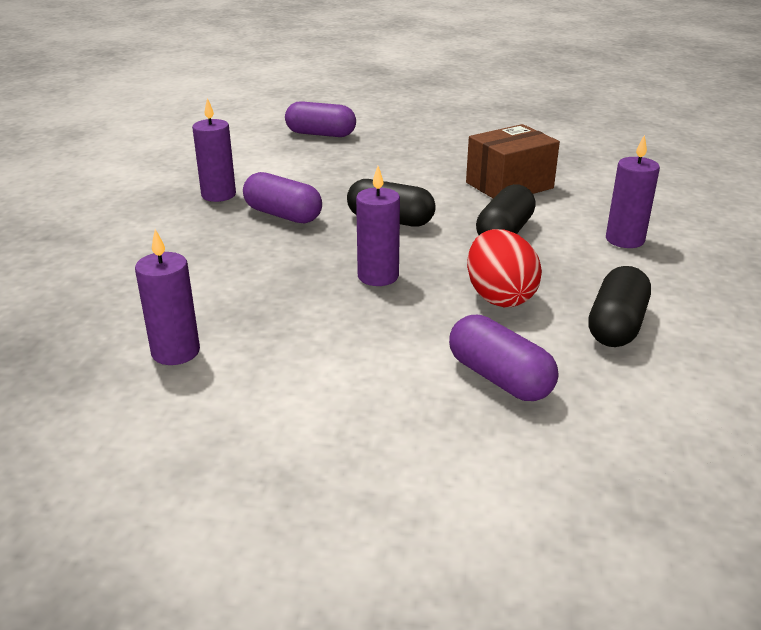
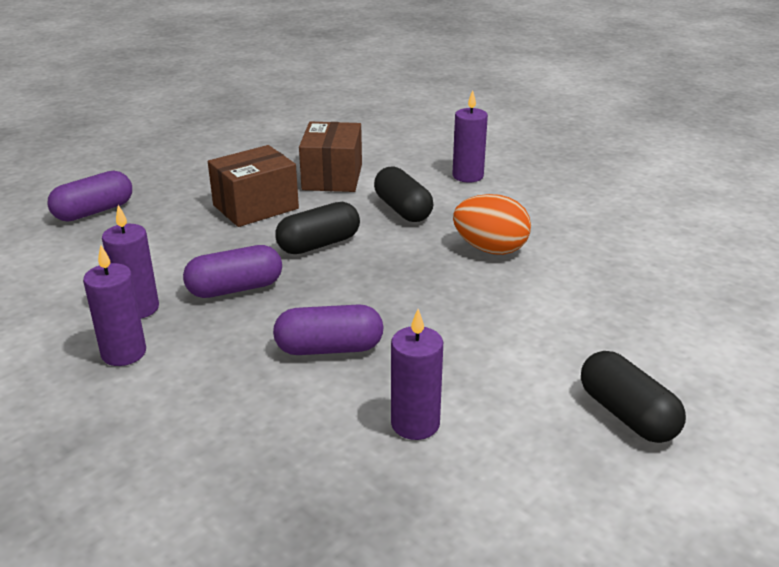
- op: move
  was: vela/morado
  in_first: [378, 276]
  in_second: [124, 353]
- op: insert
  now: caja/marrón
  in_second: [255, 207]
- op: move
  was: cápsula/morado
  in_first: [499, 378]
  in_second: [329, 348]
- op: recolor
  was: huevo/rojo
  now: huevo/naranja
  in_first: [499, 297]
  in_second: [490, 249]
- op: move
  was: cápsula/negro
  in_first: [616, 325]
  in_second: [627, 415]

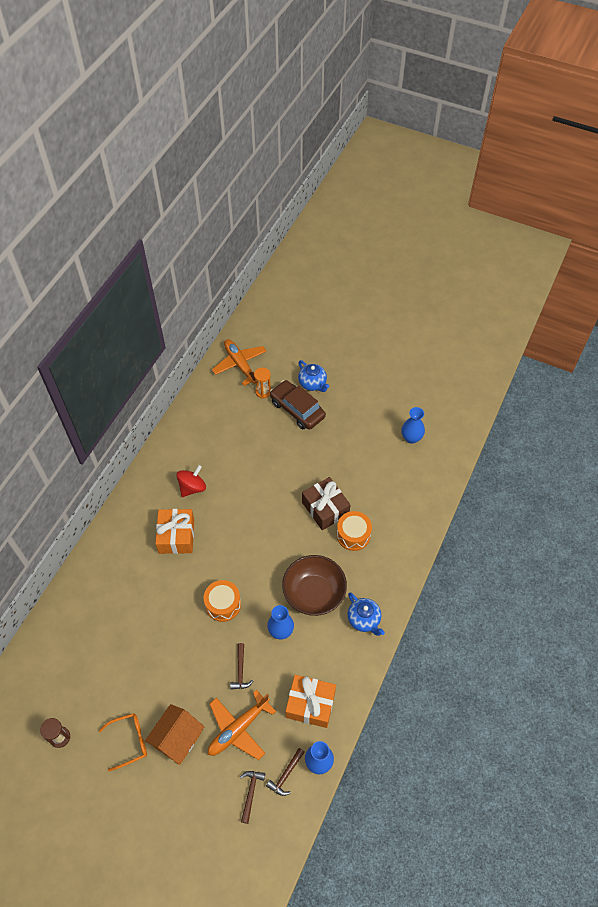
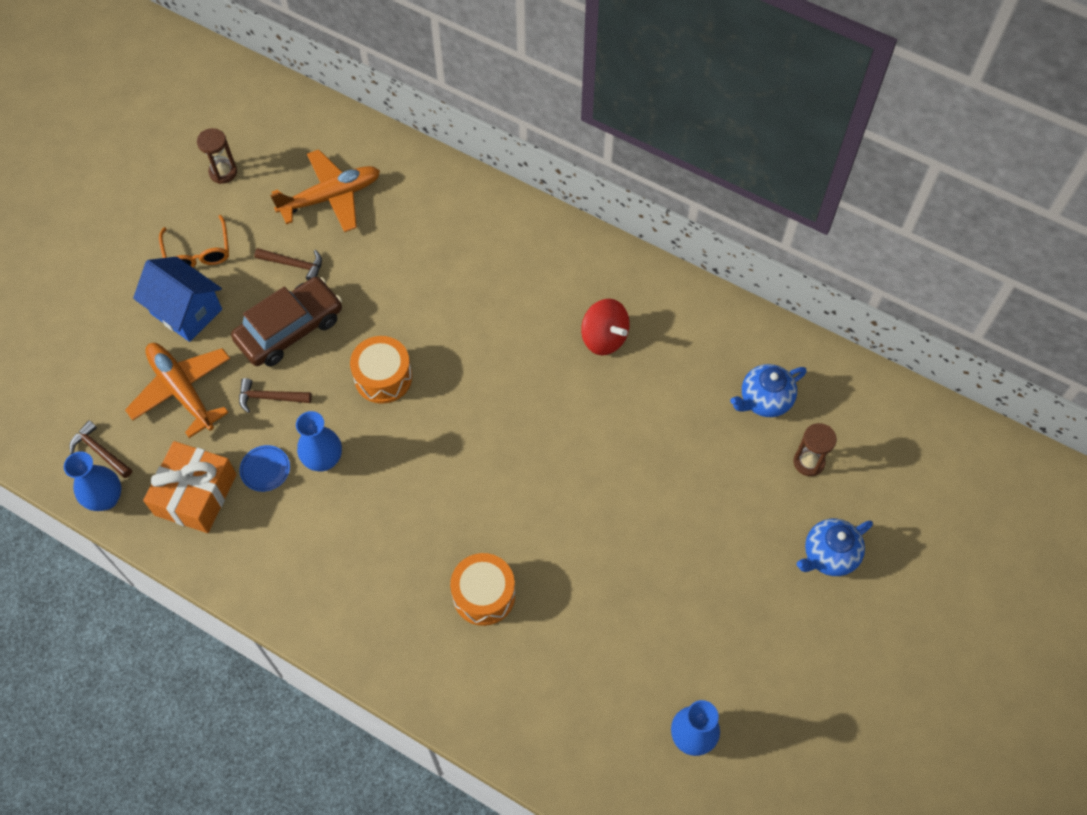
- op: recolor
  was: casa/naranja
  now: casa/azul
  in_first: [177, 739]
  in_second: [186, 311]
- op: move
  was: coche/marrón
  in_first: [297, 409]
  in_second: [290, 329]
- op: insert
  now: plato/azul
  in_second: [265, 469]
- op: move
  was: martillo/marrón
  in_first: [251, 793]
  in_second: [294, 264]
- op: move
  was: avión/naranja
  in_first: [240, 364]
  in_second: [331, 197]
- op: move
  was: tetera/azul
  in_first: [364, 620]
  in_second: [764, 400]
- op: recolor
  was: reloj de arena/naranja
  now: reloj de arena/marrón
  in_first: [263, 392]
  in_second: [808, 462]
- op: delete
  was: regalo/naranja
  in_first: [176, 536]
- op: delete
  was: cuenco/marrón
  in_first: [314, 593]
- op: delete
  was: regalo/marrón
  in_first: [325, 508]

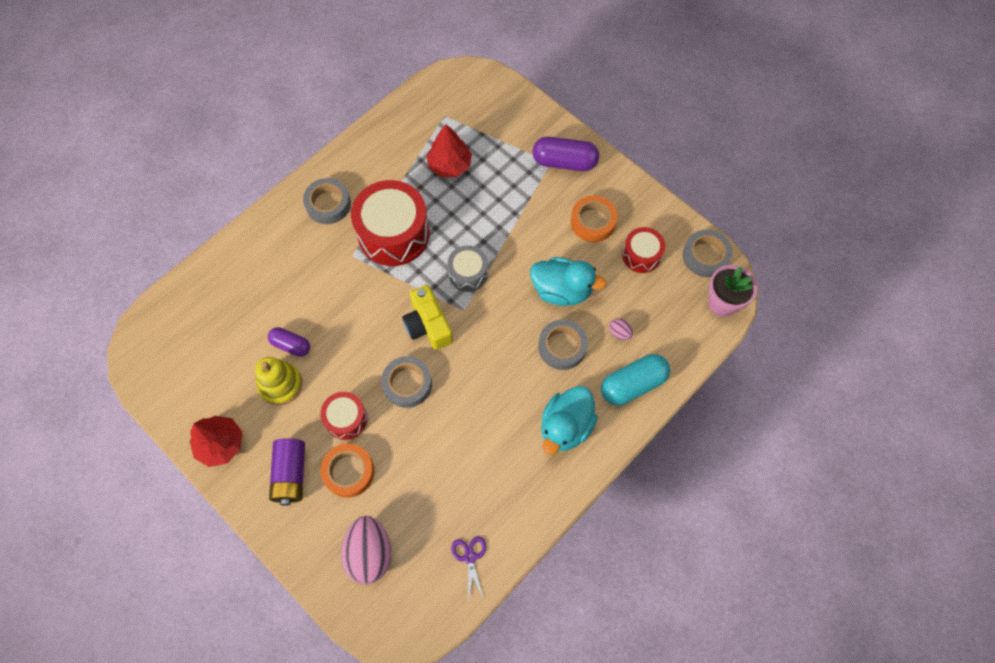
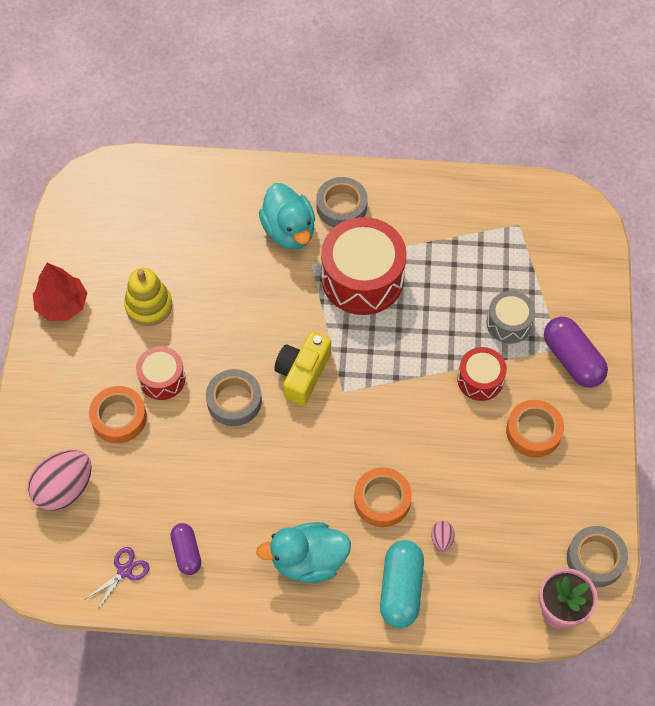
- op: move
  was: cápsula/morado
  in_first: [291, 345]
  in_second: [186, 552]
- op: move
  was: pato/turquesa
  in_first: [562, 290]
  in_second: [289, 231]
- op: recolor
  was: cinta adhesiva/gris
  now: cinta adhesiva/naranja
  in_first: [562, 347]
  in_second: [382, 500]
- op: rotate
  was: cápsula/turquesa
  in_first: [633, 384]
  in_second: [401, 589]
  clockwise: 75
- op: move
  was: tambor/rojo
  in_first: [641, 255]
  in_second: [480, 379]
- op: move
  was: tambor/gris
  in_first: [468, 273]
  in_second: [508, 323]
- op: delete
  was: pila/morado
  in_first: [291, 474]
- op: delete
  was: árbol/rojo
  in_first: [449, 165]

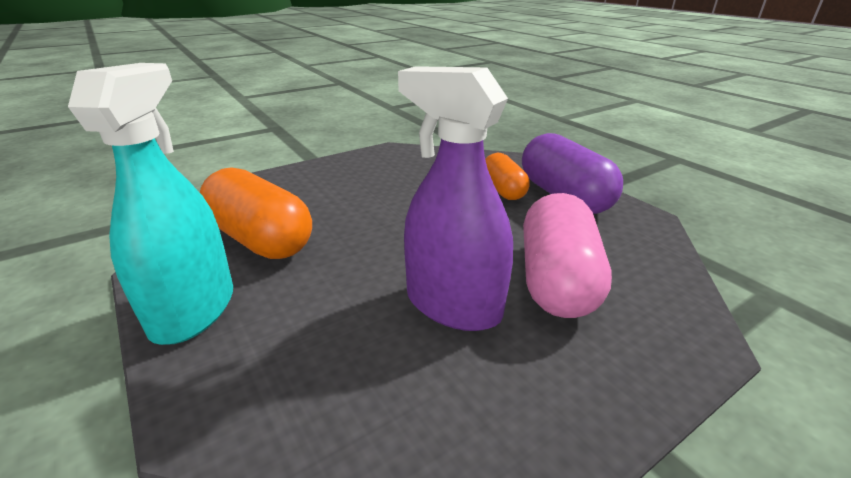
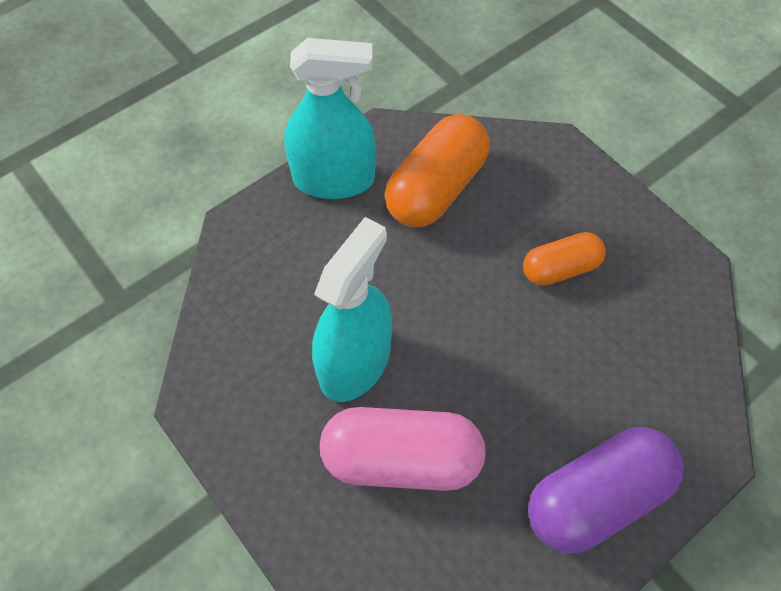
- op: recolor
  was: pulverizador/morado
  now: pulverizador/turquesa
  in_first: [453, 305]
  in_second: [355, 363]
- op: move
  was: cápsula/naranja
  in_first: [503, 190]
  in_second: [560, 268]

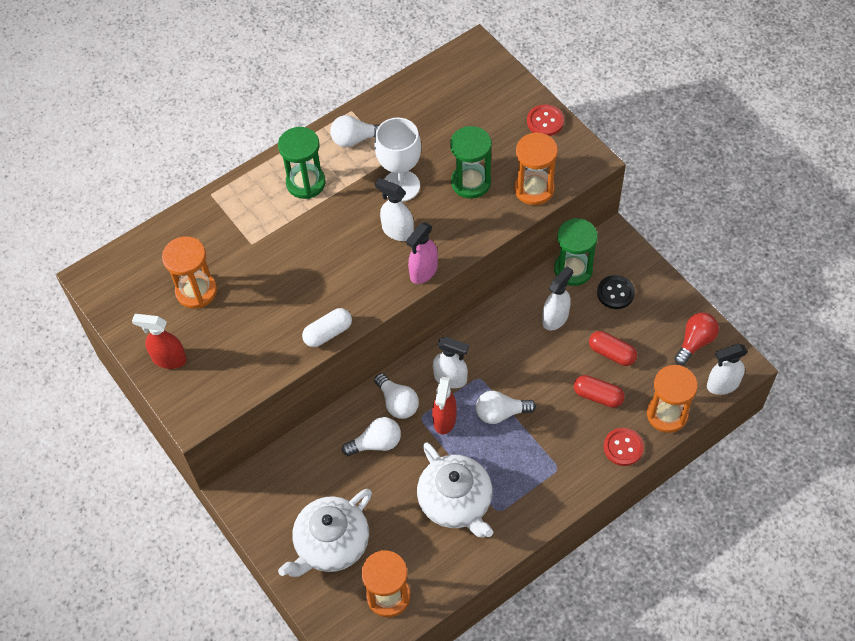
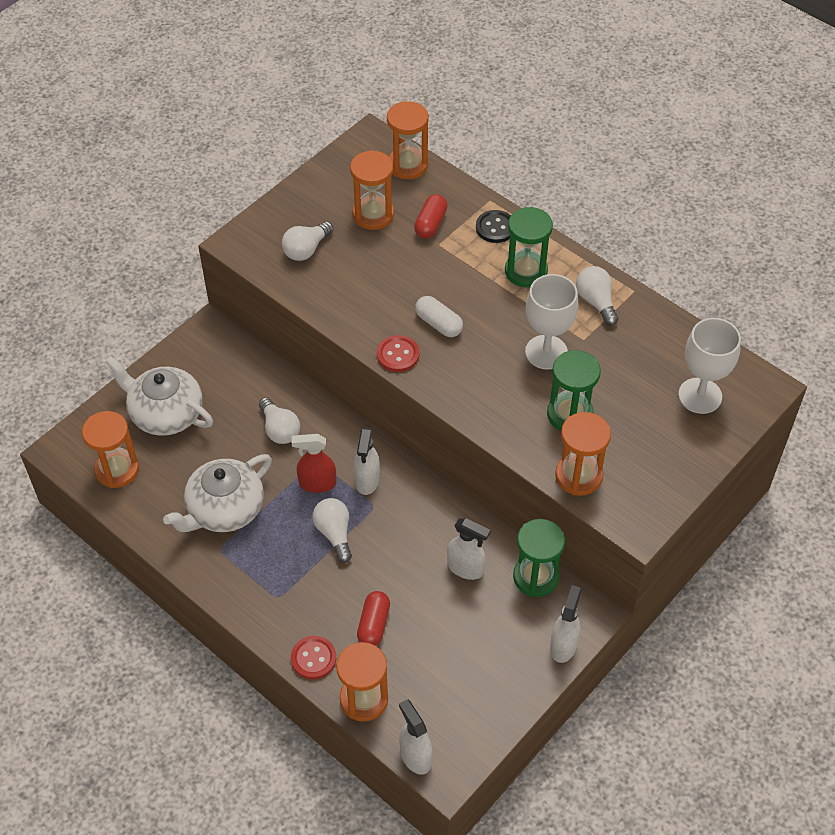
- op: move
  was: bombilla/blanco
  in_first: [397, 403]
  in_second: [306, 249]
- op: move
  was: botón/rojo
  in_first: [545, 121]
  in_second: [398, 355]
- op: insert
  now: reloj de arena/naranja
  in_second: [408, 165]
- op: move
  was: cápsula/rojo
  in_first: [612, 353]
  in_second: [430, 224]
- op: move
  was: cápsula/blanco
  in_first: [328, 333]
  in_second: [438, 324]
- op: move
  was: botón/negro
  in_first: [615, 293]
  in_second: [495, 228]
- op: move
  was: pulverizador/blanco
  in_first: [397, 231]
  in_second: [563, 645]
- op: insert
  now: copa/blanco
  in_second: [700, 396]
- op: delete
  was: pulverizador/rojo
  in_first: [169, 359]
- op: delete
  was: pulverizador/rosa
  in_first: [423, 271]
- op: delete
  was: bombilla/rojo
  in_first: [695, 342]

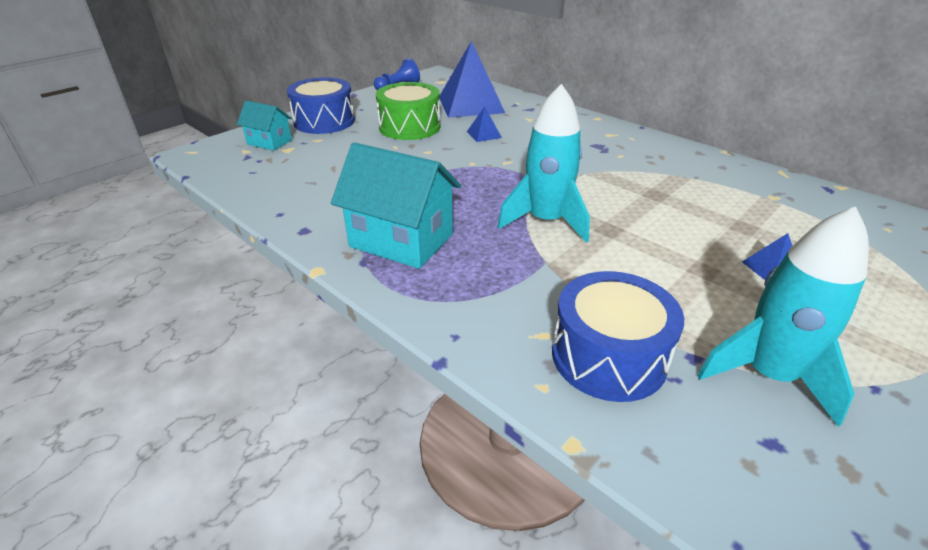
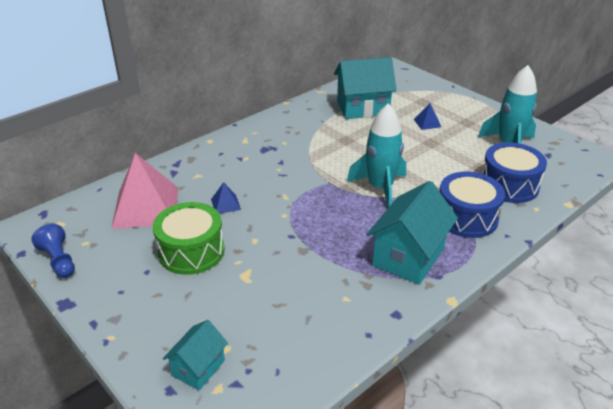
- op: recolor
  was: pirámide/azul
  now: pirámide/rosa
  in_first: [471, 104]
  in_second: [146, 207]
- op: insert
  now: casa/turquesa
  in_second: [363, 108]
- op: move
  was: tambor/azul
  in_first: [324, 121]
  in_second: [466, 217]

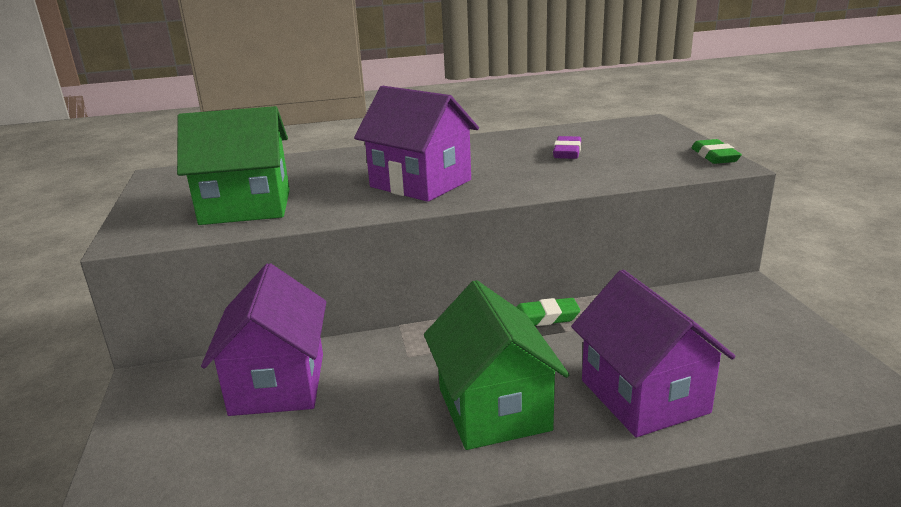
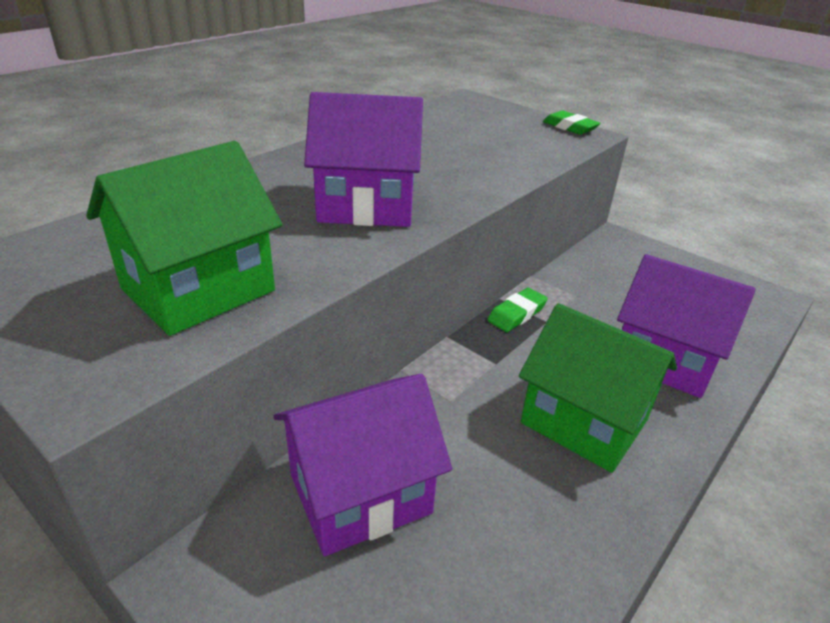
- op: rotate
  was: casa/morado
  in_first: [278, 384]
  in_second: [360, 494]
  clockwise: -75
- op: delete
  was: goma de borrar/morado
  in_first: [567, 152]

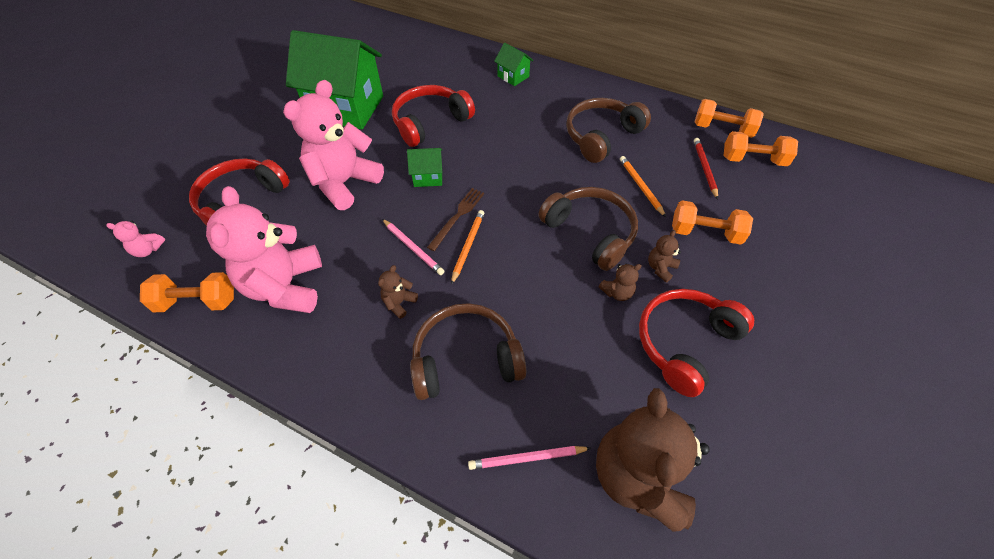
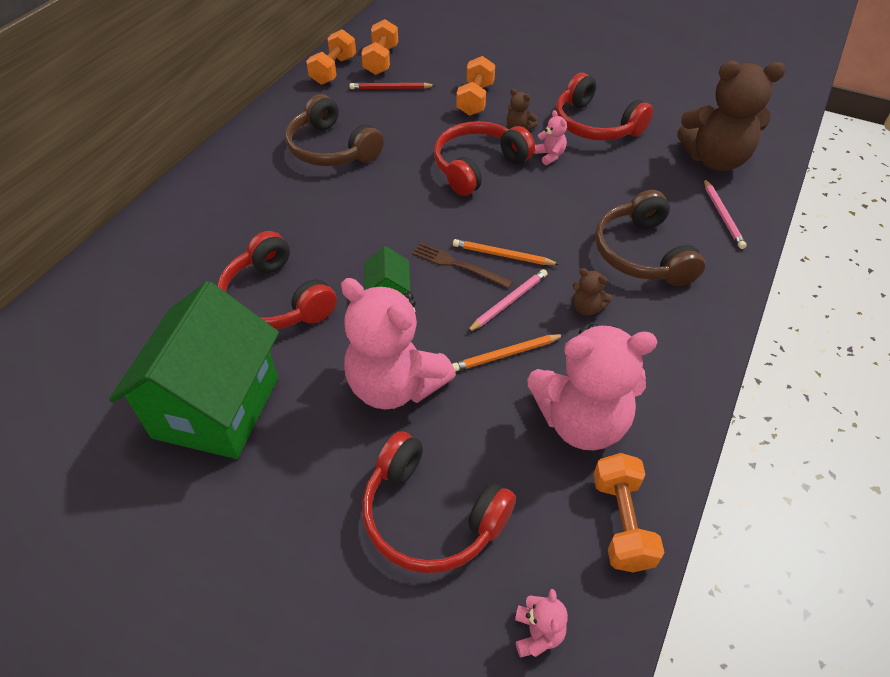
- op: recolor
  was: auriculares/marrón
  now: auriculares/rojo
  in_first: [590, 232]
  in_second: [478, 166]
- op: move
  was: lápiz/naranja
  in_first: [640, 186]
  in_second: [506, 354]
- op: recolor
  was: osito/marrón
  now: osito/rosa
  in_first: [617, 292]
  in_second: [550, 155]
- op: delete
  was: casa/verde
  in_first: [513, 76]

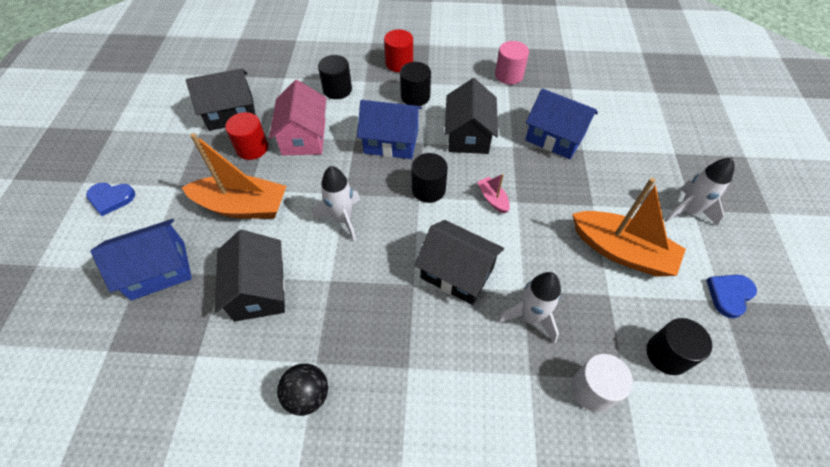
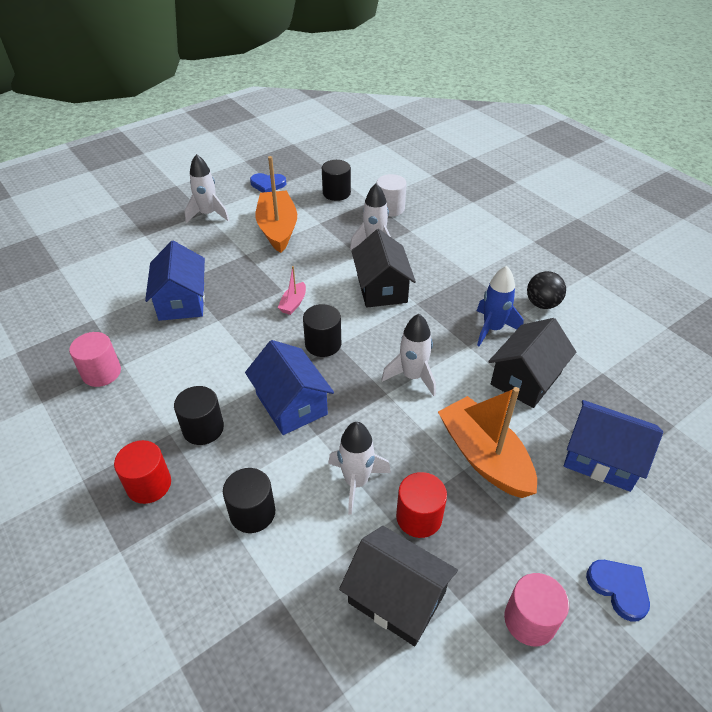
- op: replace
  was: casa/rosa
  now: cohete/blanco
  in_first: [304, 137]
  in_second: [356, 482]
- op: insert
  now: cohete/azul
  in_second: [492, 329]
- op: insert
  now: cilindro/rosa
  in_second: [530, 620]
- op: delete
  was: casa/negro
  in_first: [468, 135]

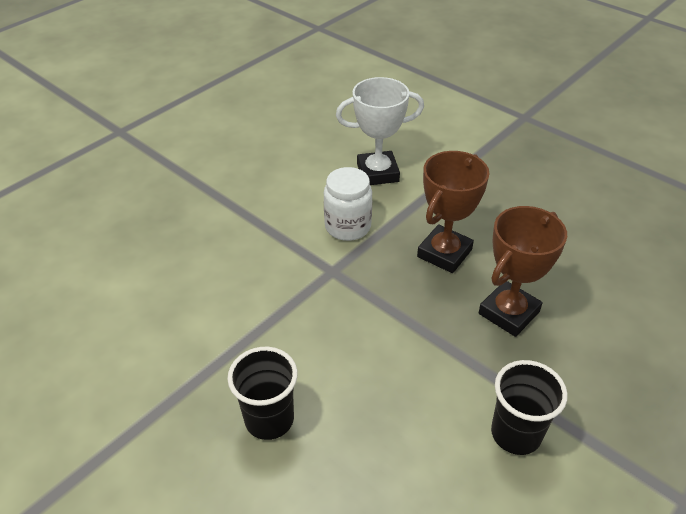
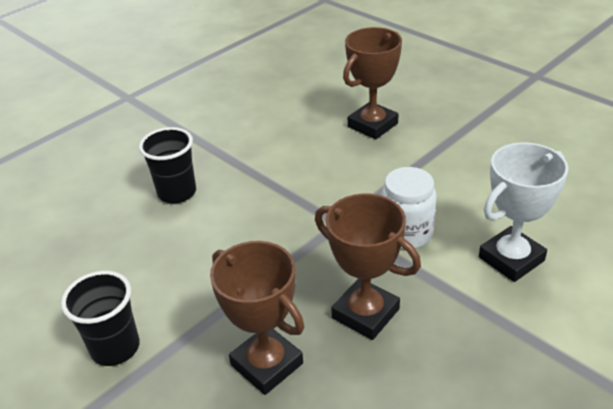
- op: insert
  now: trofeo/marrón
  in_second: [372, 125]
- op: rotate
  was: trofeo/blanco
  in_first: [377, 173]
  in_second: [511, 259]
  clockwise: 60

